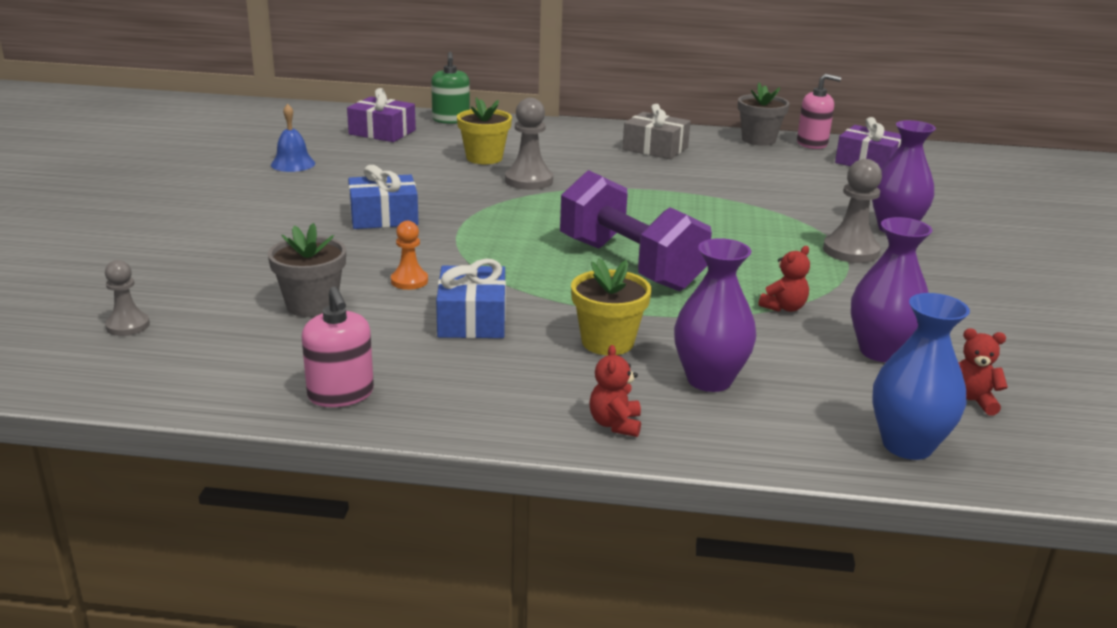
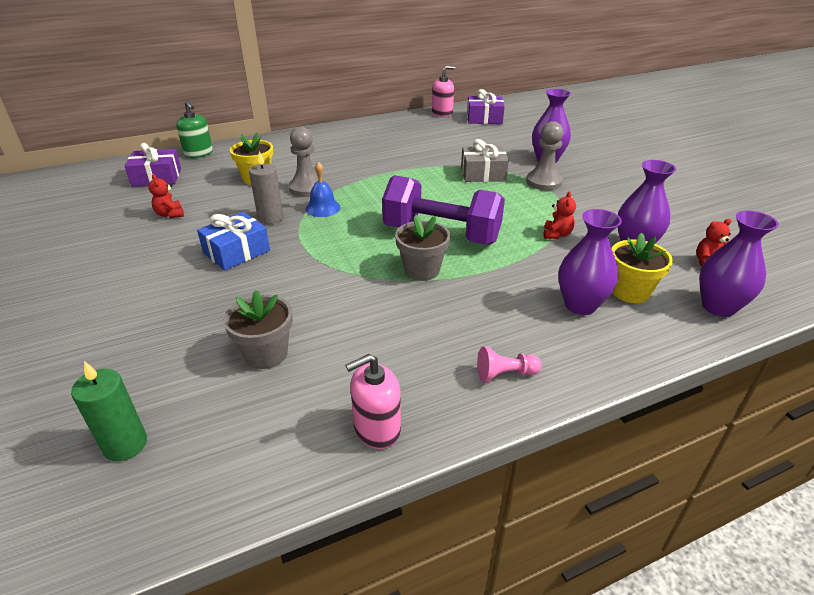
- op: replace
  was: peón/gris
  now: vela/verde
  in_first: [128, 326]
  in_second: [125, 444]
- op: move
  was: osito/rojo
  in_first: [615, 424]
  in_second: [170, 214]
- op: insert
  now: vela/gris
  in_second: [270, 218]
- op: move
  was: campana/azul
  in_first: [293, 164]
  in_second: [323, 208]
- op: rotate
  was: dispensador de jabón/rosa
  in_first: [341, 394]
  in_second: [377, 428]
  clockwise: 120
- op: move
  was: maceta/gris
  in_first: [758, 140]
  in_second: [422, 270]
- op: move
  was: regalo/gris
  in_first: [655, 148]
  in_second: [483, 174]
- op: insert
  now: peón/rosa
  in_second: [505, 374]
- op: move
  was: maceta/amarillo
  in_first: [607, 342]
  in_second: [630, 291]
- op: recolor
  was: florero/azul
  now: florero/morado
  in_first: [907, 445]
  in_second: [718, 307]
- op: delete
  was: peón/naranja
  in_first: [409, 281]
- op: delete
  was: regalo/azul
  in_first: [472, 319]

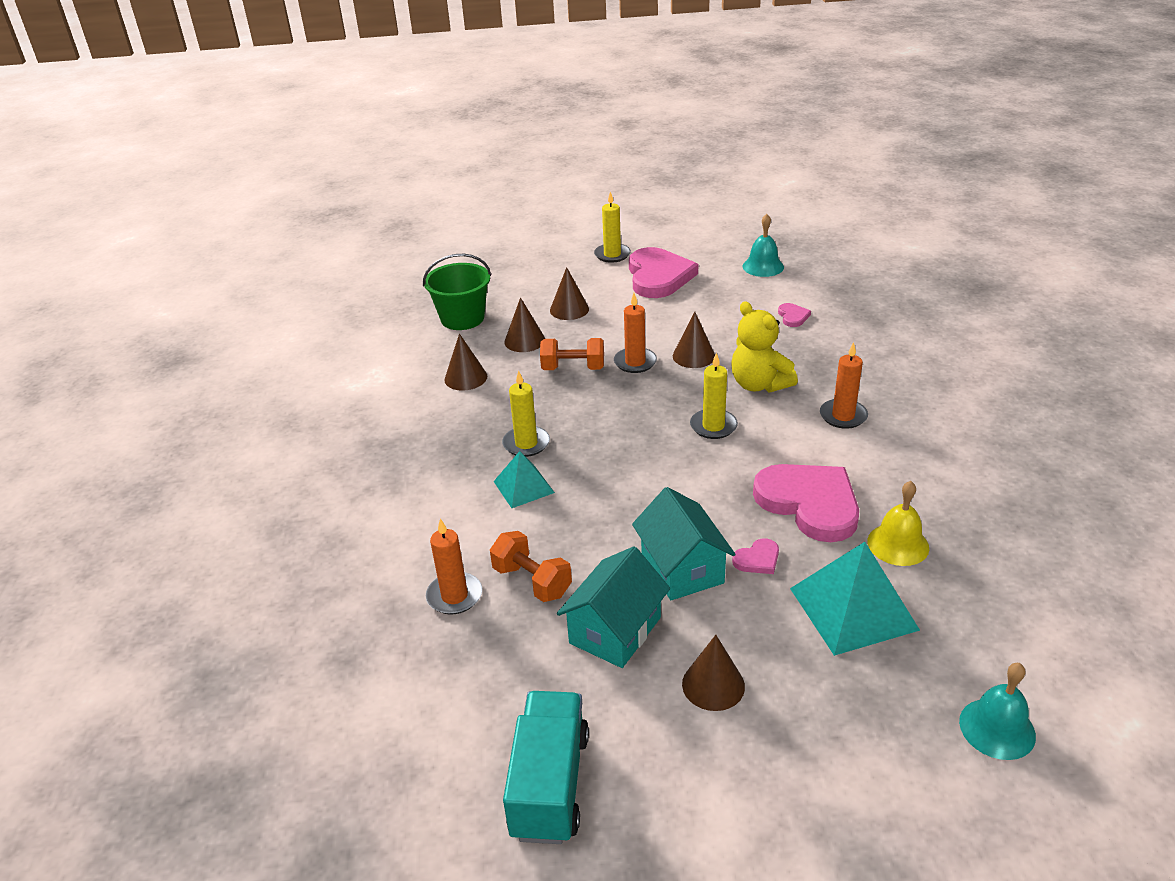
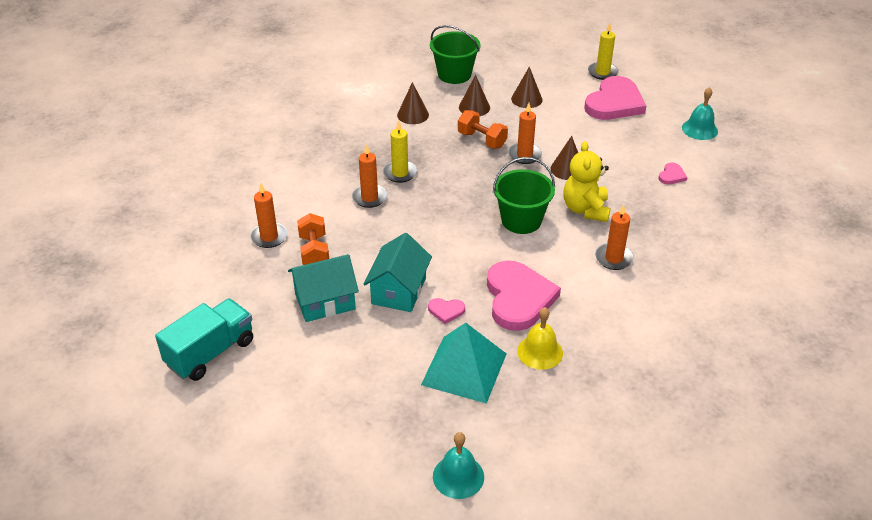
- op: replace
  was: pirámide/turquesa
  now: vela/naranja
  in_first: [523, 487]
  in_second: [369, 197]
- op: replace
  was: vela/amarillo
  now: balde/verde
  in_first: [713, 426]
  in_second: [521, 220]
- op: delete
  was: cono/marrón
  in_first: [713, 685]

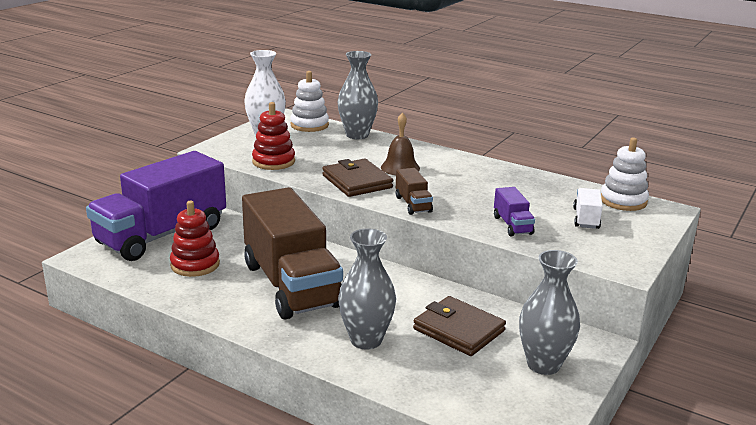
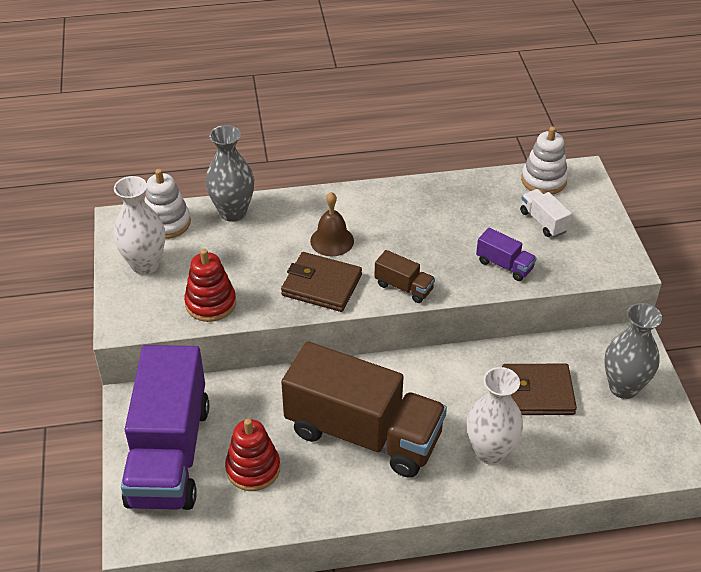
- op: recolor
  was: florero/gris
  now: florero/blanco
  in_first: [366, 340]
  in_second: [490, 452]

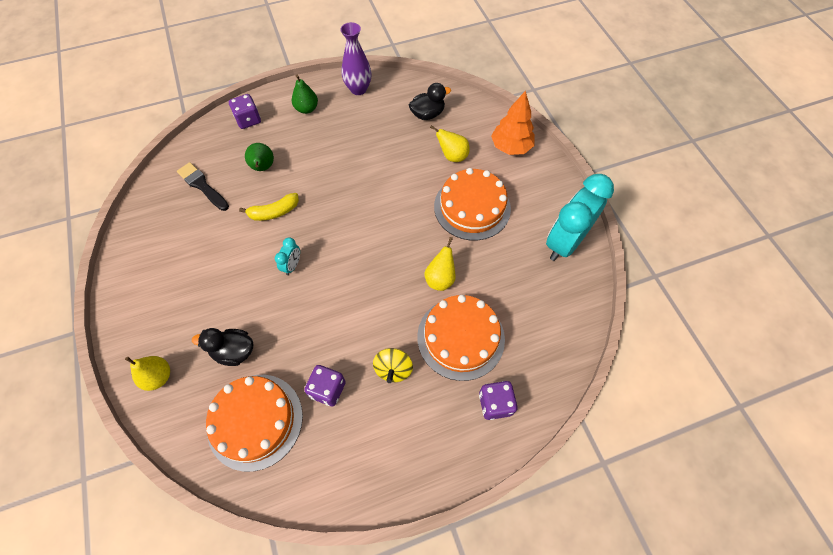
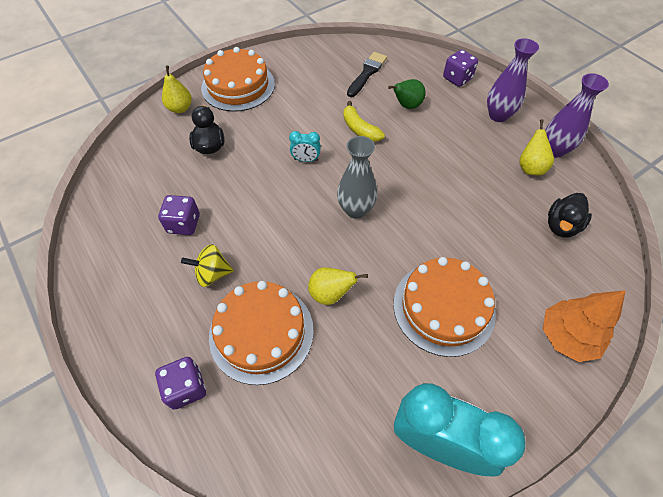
- op: move
  was: tarta/naranja
  in_first: [255, 421]
  in_second: [238, 86]
- op: insert
  now: florero/gris
  in_second: [356, 210]
- op: replace
  was: pera/verde
  now: florero/morado
  in_first: [307, 109]
  in_second: [498, 115]
- op: move
  was: pera/amarillo
  in_first: [452, 156]
  in_second: [530, 167]
- op: rotate
  was: pato/negro
  in_first: [427, 114]
  in_second: [561, 226]
  clockwise: 75

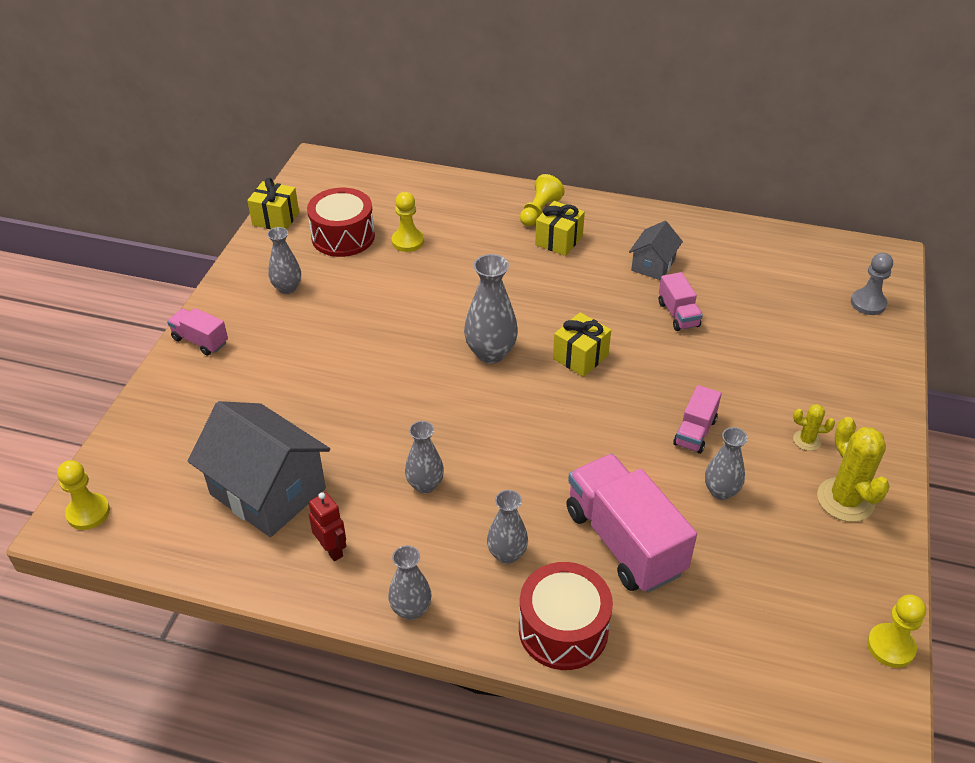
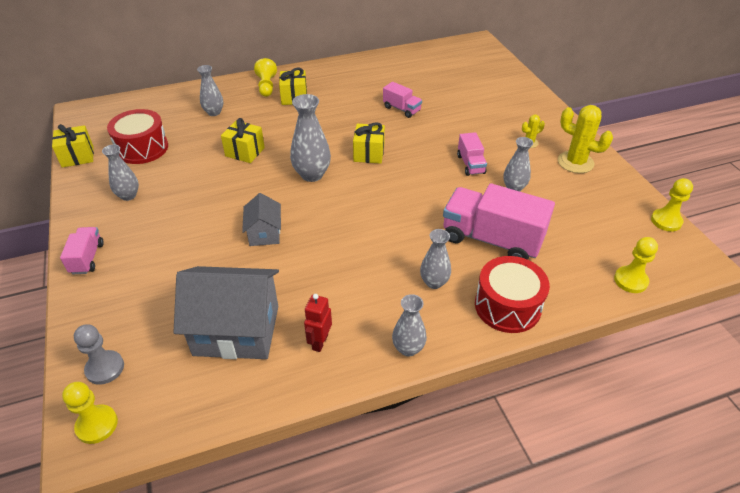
- op: rotate
  was: camión/rosa
  in_first: [200, 341]
  in_second: [87, 258]
  clockwise: 90
- op: move
  was: peón/gris
  in_first: [868, 303]
  in_second: [105, 368]
- op: move
  was: florero/gris
  in_first: [425, 485]
  in_second: [214, 112]
- op: insert
  now: regalo/amarillo
  in_second: [245, 152]
- op: move
  was: casa/gris
  in_first: [653, 265]
  in_second: [264, 233]
- op: rotate
  was: robot/rojo
  in_first: [332, 550]
  in_second: [319, 342]
  clockwise: -90
- op: move
  was: peón/amarillo
  in_first: [407, 241]
  in_second: [630, 280]

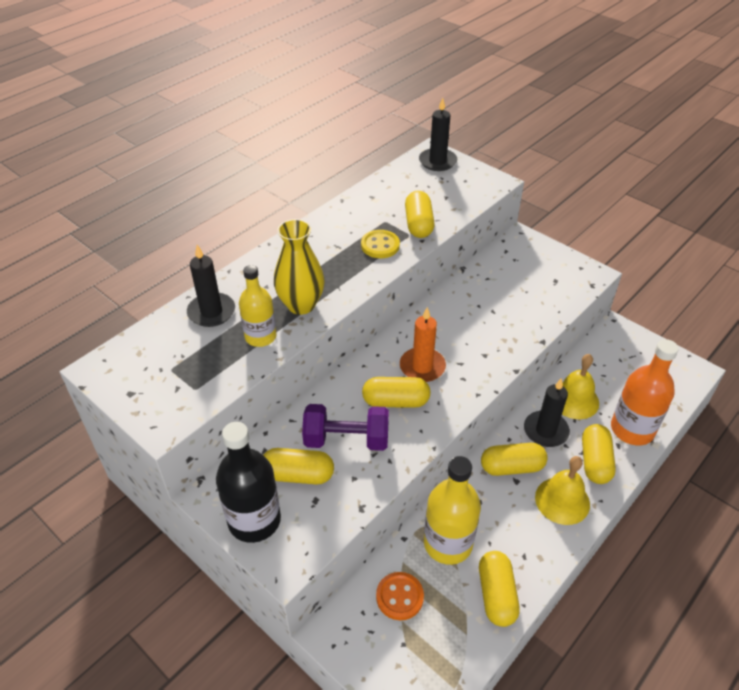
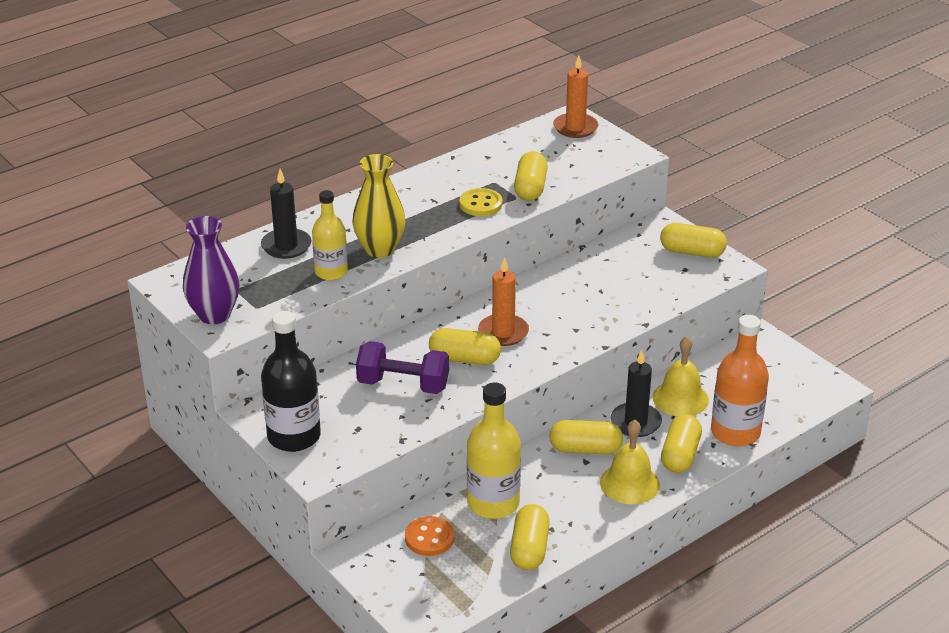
- op: insert
  now: florero/morado
  in_second: [214, 315]
- op: recolor
  was: vela/negro
  now: vela/naranja
  in_first: [437, 161]
  in_second: [575, 128]
- op: move
  was: cápsula/amarillo
  in_first: [298, 475]
  in_second: [692, 252]

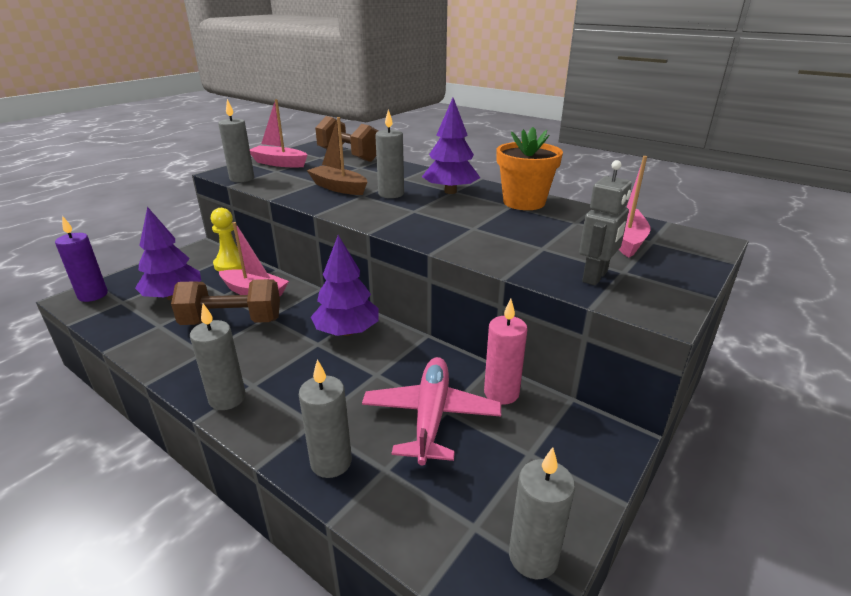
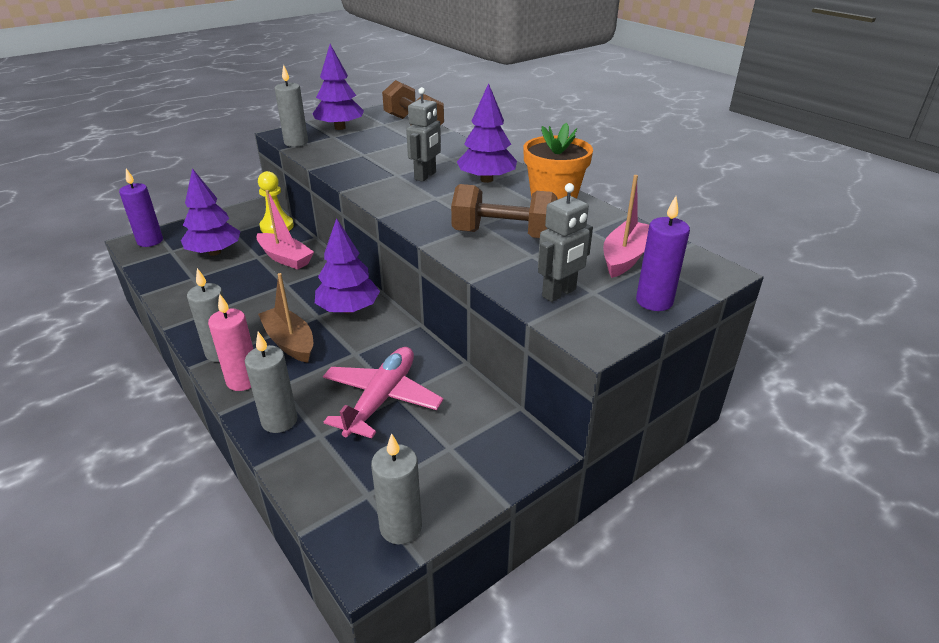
- op: move
  was: vela/rosa
  in_first: [501, 393]
  in_second: [243, 380]
- op: move
  was: barco/marrón
  in_first: [338, 188]
  in_second: [290, 342]
- op: replace
  was: barco/rosa
  now: árbol/morado
  in_first: [279, 163]
  in_second: [340, 128]
- op: replace
  was: vela/gris
  now: robot/gris
  in_first: [391, 194]
  in_second: [425, 176]
- op: move
  was: mancuerna/marrón
  in_first: [232, 321]
  in_second: [503, 234]
- op: insert
  now: vela/morado
  in_second: [654, 301]

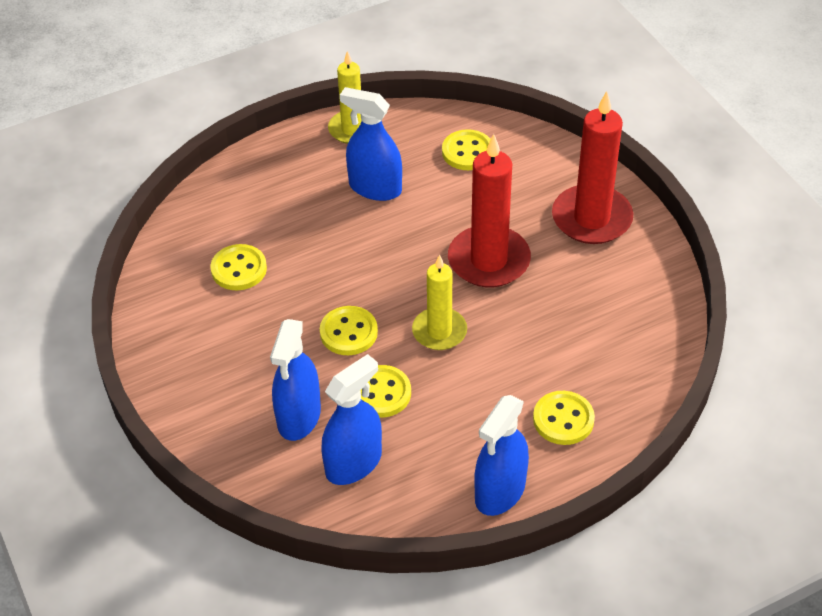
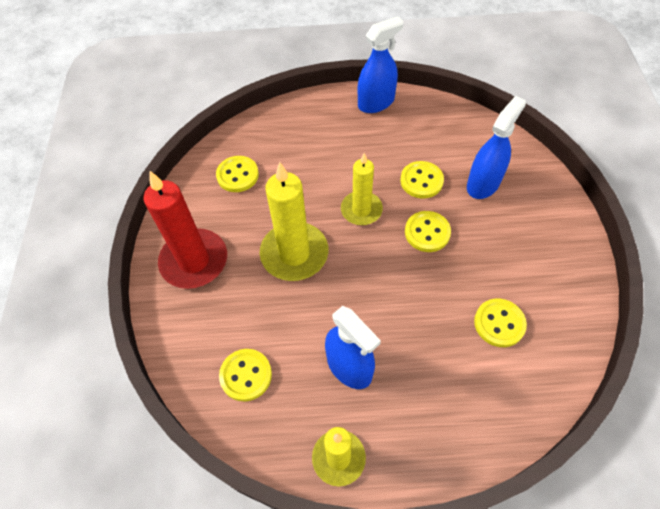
- op: move
  was: botón/amarillo
  in_first: [563, 419]
  in_second: [237, 175]
- op: recolor
  was: vela/rojo
  now: vela/amarillo
  in_first: [489, 260]
  in_second: [294, 254]
- op: delete
  was: pulverizador/azul
  in_first: [353, 463]

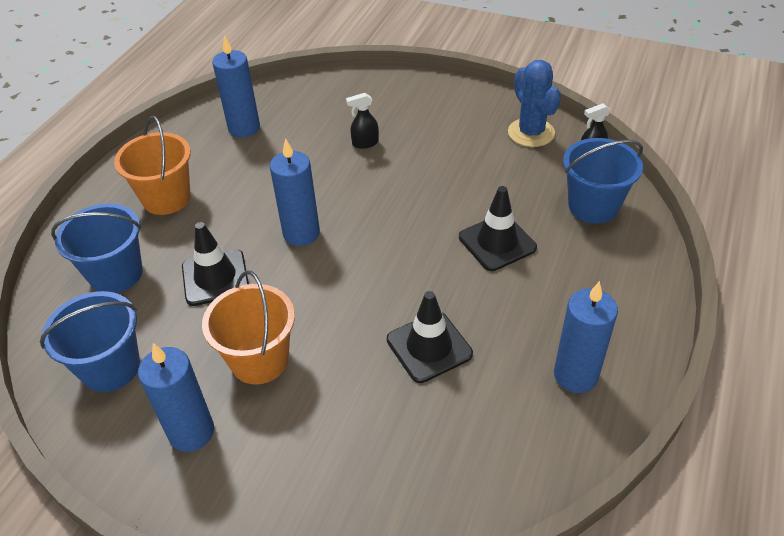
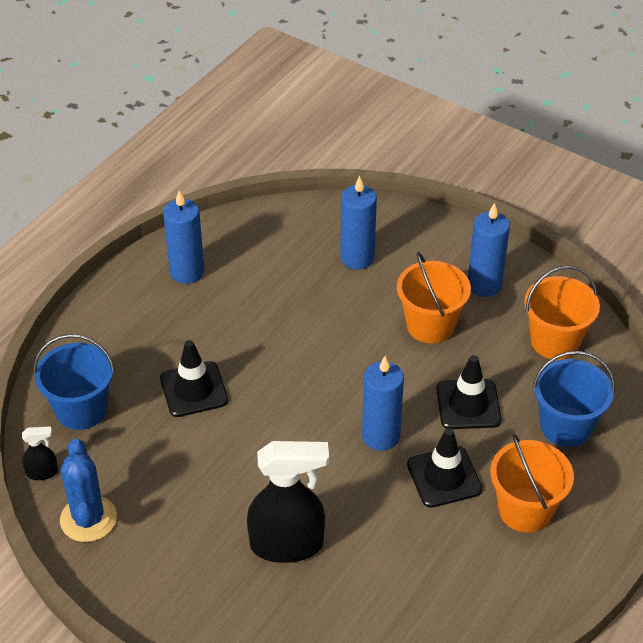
- op: resize
  was: pulverizador/negro
  in_first: [365, 143]
  in_second: [287, 545]
  ratio: 2.21
- op: move
  was: vela/azul
  in_first: [244, 128]
  in_second: [357, 258]
- op: move
  was: cono de tráfico/negro
  in_first: [429, 347]
  in_second: [444, 477]
- op: recolor
  was: balde/azul
  now: balde/naranja
  in_first: [110, 367]
  in_second: [555, 341]

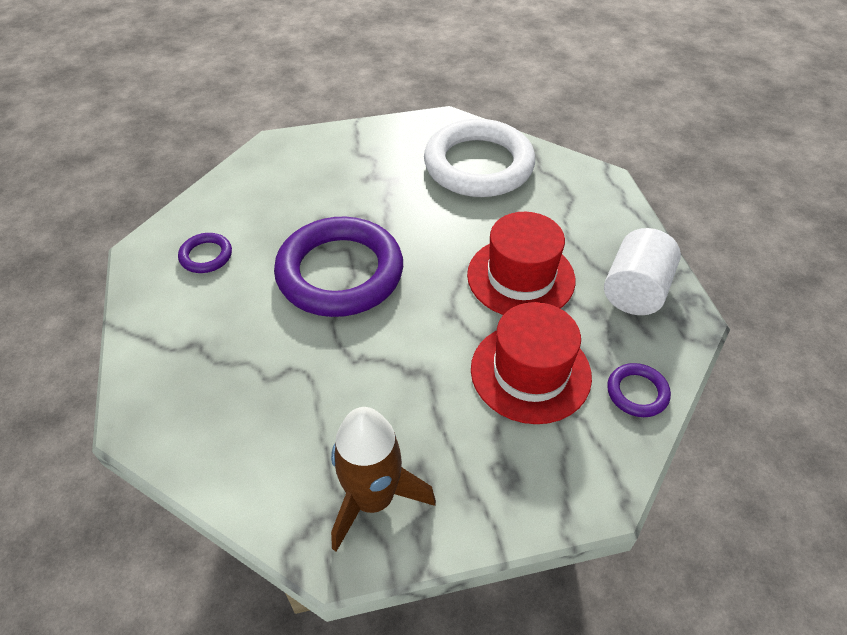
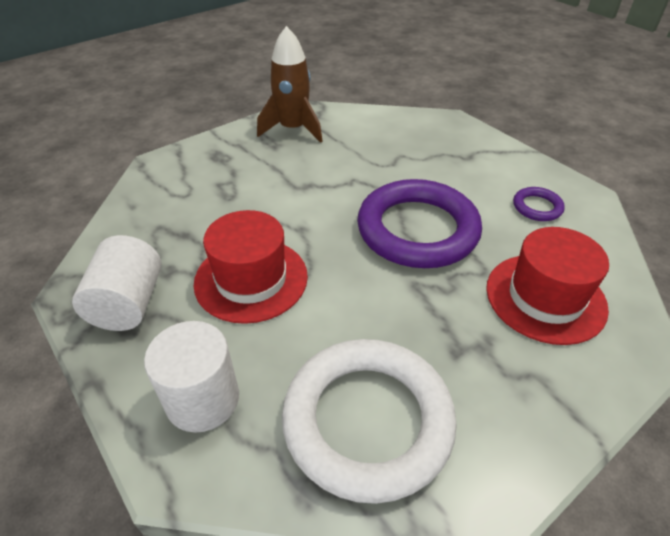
- op: insert
  now: cilindro/blanco
  in_second: [202, 399]
- op: move
  was: sombrero/rojo
  in_first: [530, 372]
  in_second: [545, 297]
- op: delete
  was: anillo/morado
  in_first: [637, 392]

